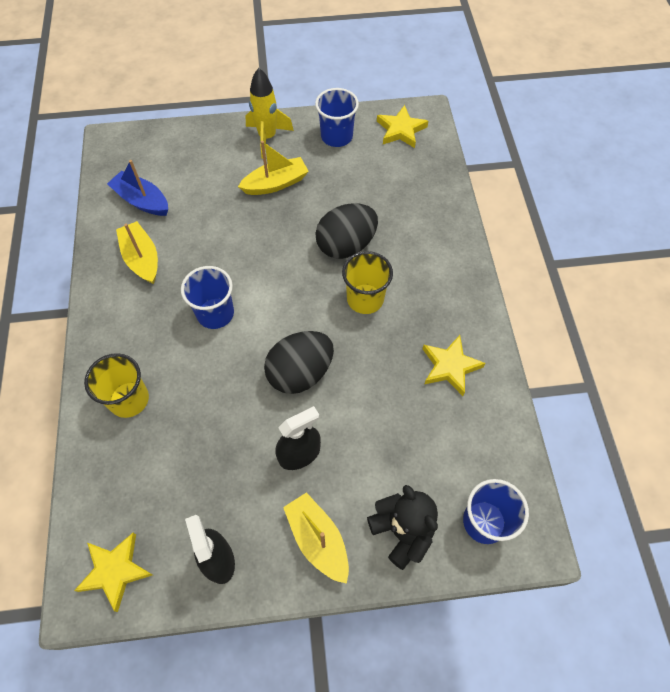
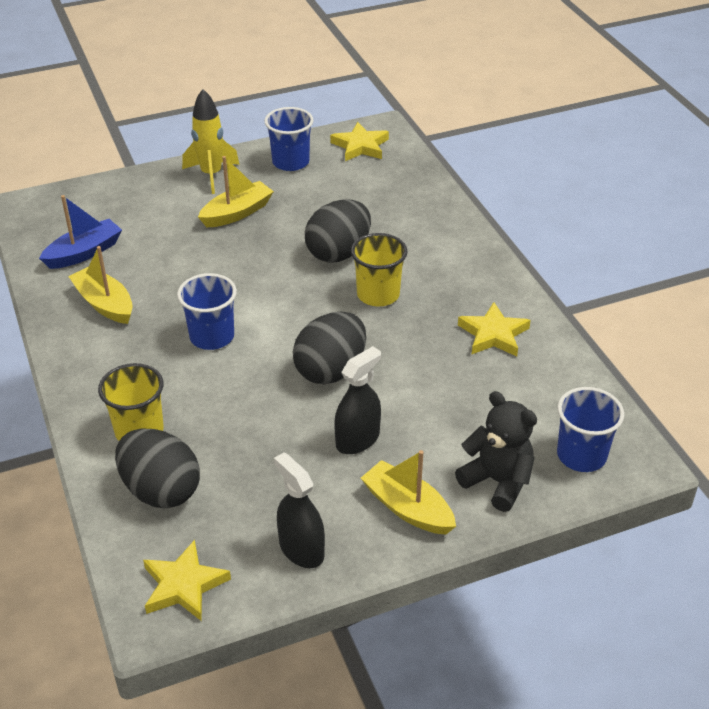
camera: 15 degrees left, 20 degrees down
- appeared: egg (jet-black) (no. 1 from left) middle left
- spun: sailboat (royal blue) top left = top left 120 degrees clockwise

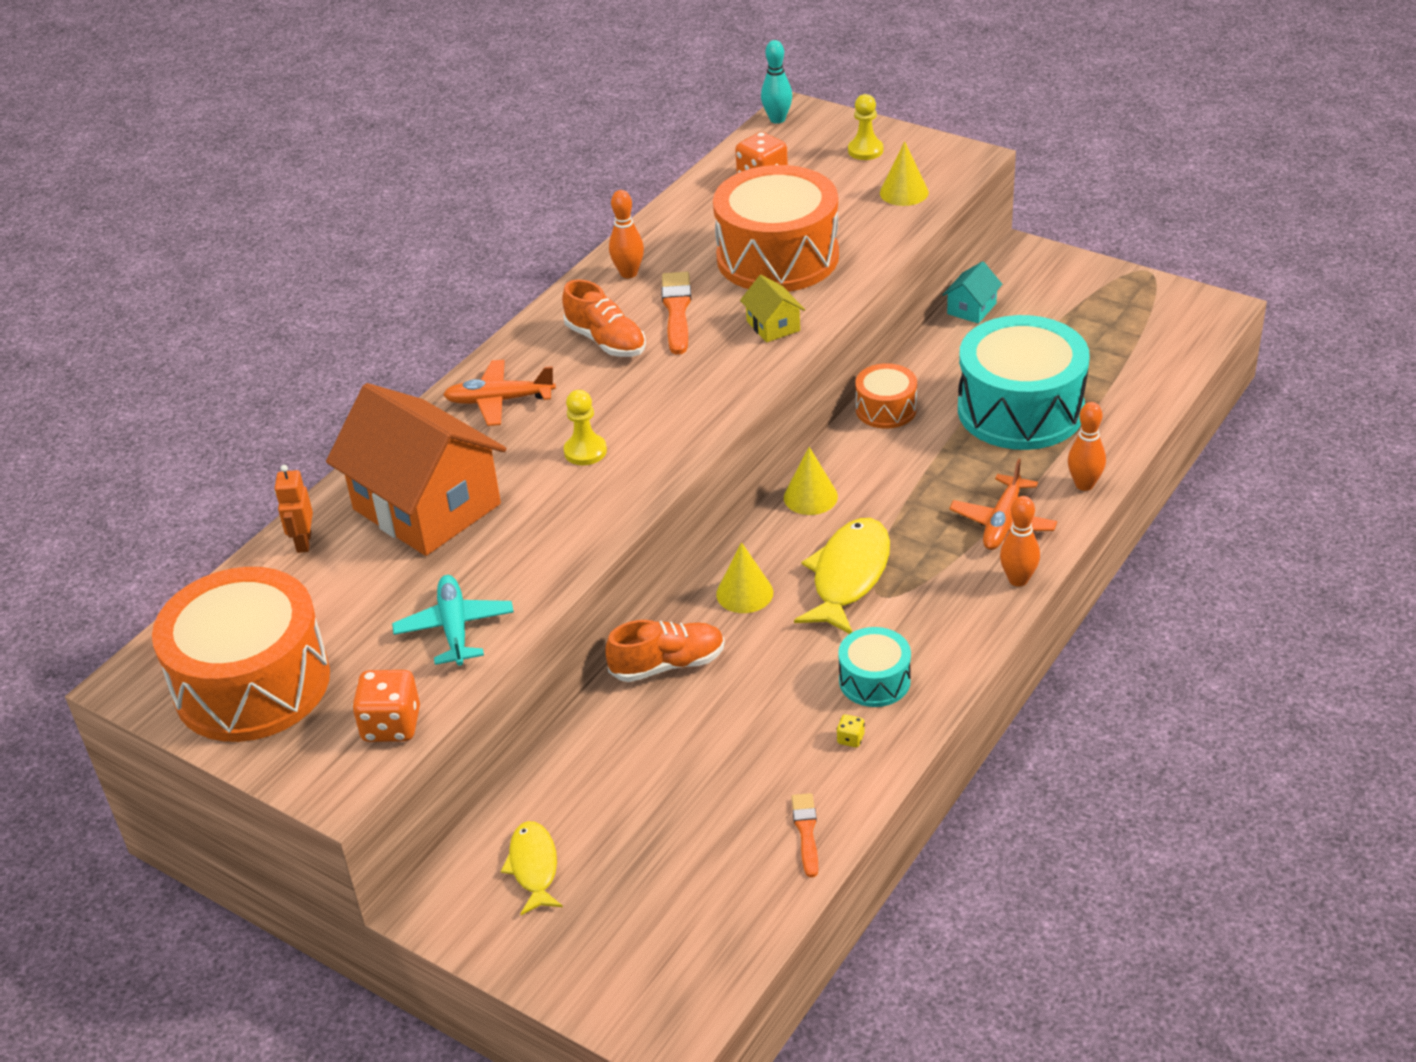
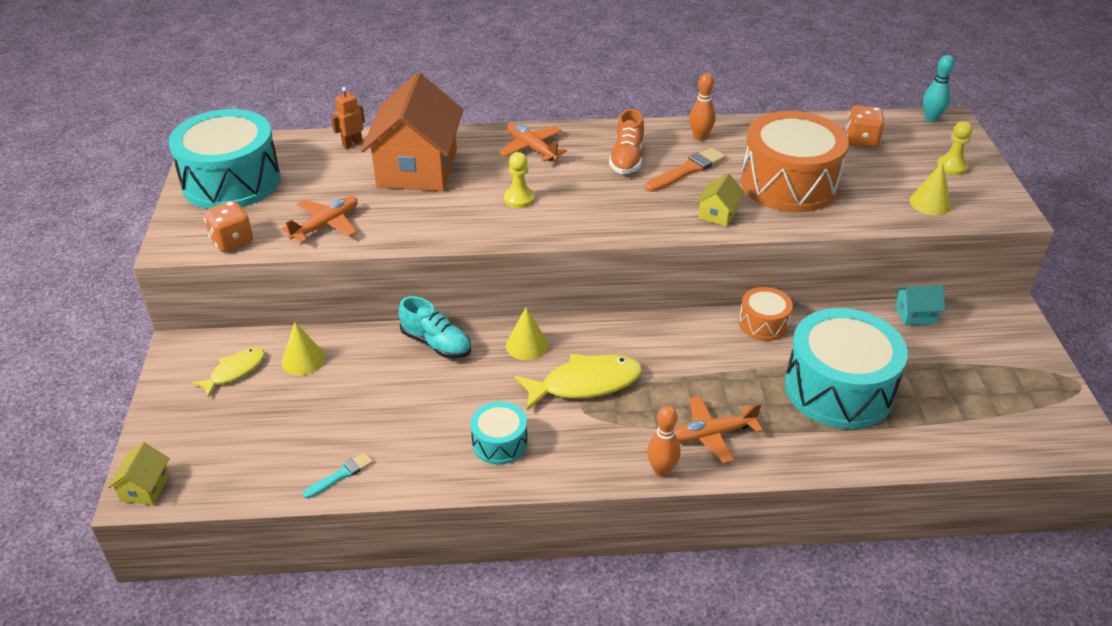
camera: 50 degrees right, 0 degrees up
- missing: die (golden) bottom centre
- missing: bowling pin (orange) (no. 3 from left) middle right
- appeared: house (golden) (no. 1 from left) bottom left
- relocated: cone (golden) (no. 2 from left in the first image) centre to cone (golden) (no. 1 from left) middle left
- colour: toy drum (orange) (no. 1 from left) middle left to toy drum (aqua) (no. 1 from left) top left
- colour: toy plane (aqua) middle left to toy plane (orange) (no. 1 from left) middle left
- colour: sneaker (orange) (no. 2 from left) centre to sneaker (aqua) centre
- colour: brush (orange) (no. 2 from left) bottom centre to brush (aqua) bottom left

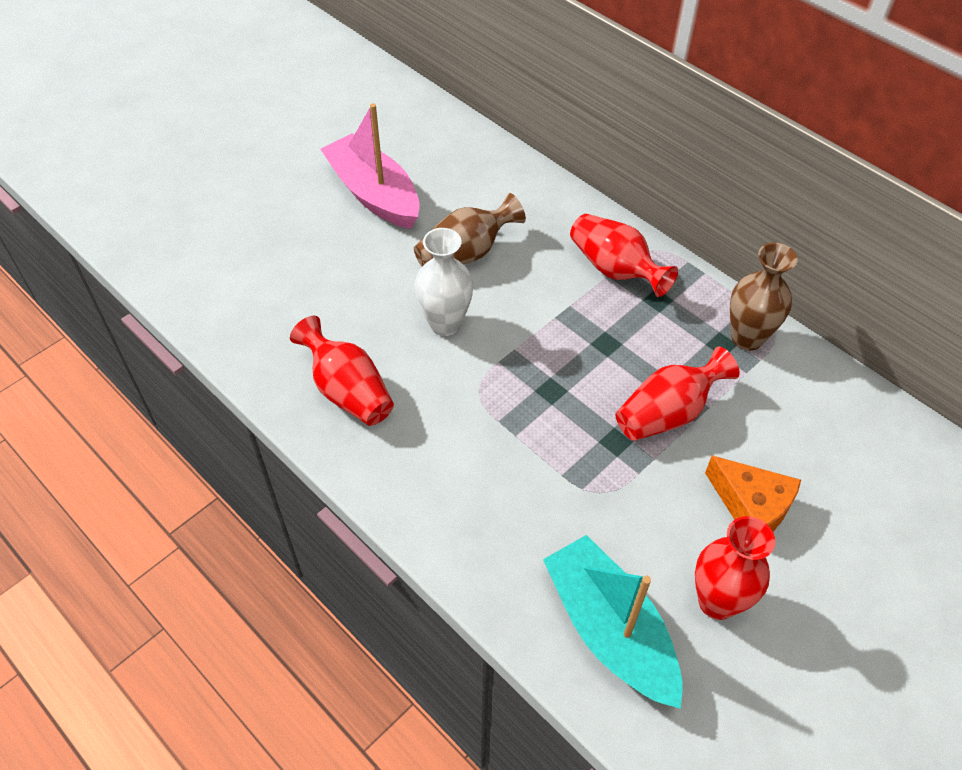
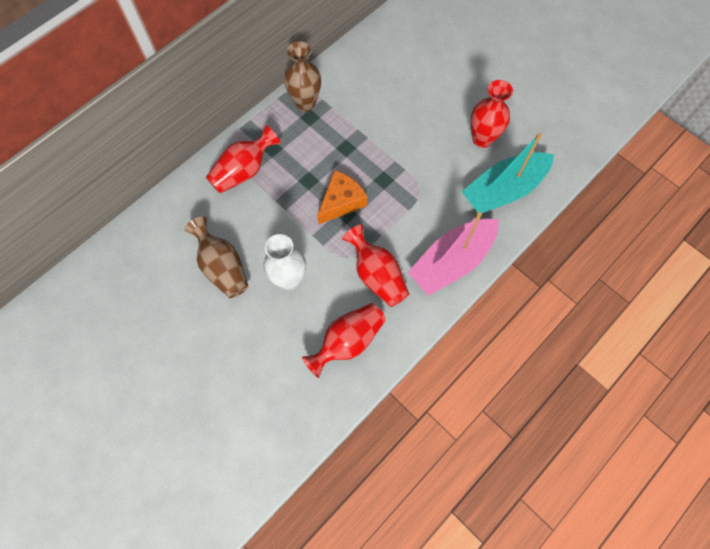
camera: 90 degrees left, 15 degrees up
- relocated: sailboat (pink) top centre to centre
- relocated: flower vase (crimson) (no. 3 from left) middle right to centre
- relocated: cheese wedge (orange) middle right to centre

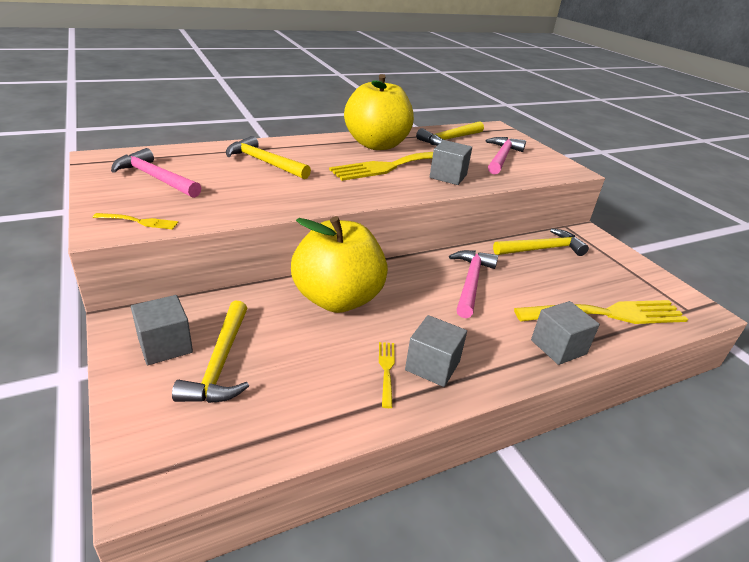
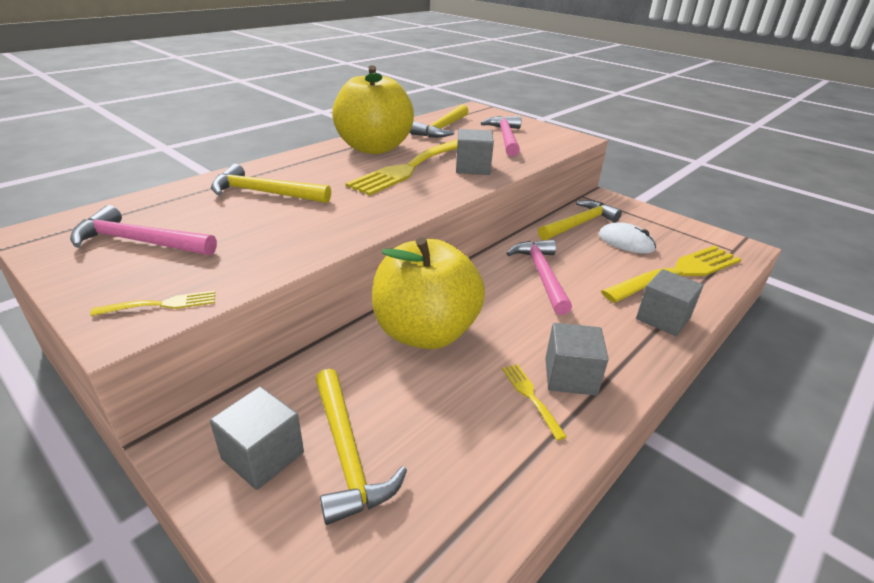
camera: 20 degrees left, 0 degrees up
- appeared: computer mouse (pure white) middle right

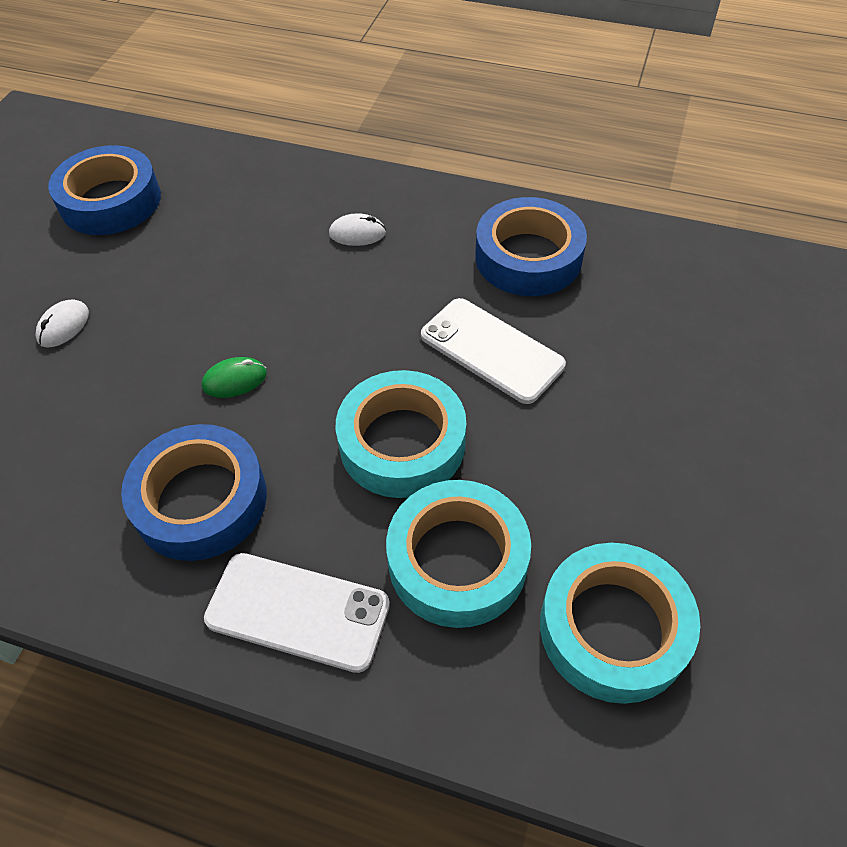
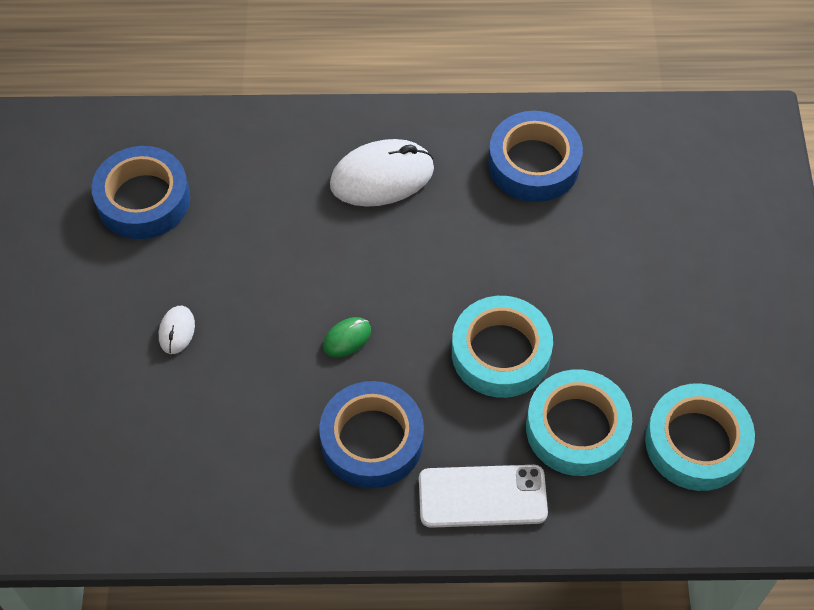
camera: 20 degrees left, 5 degrees up
- missing: smartphone (pure white) (no. 2 from left) centre
- size: computer mouse (pure white) (no. 2 from left) top centre = top centre x2.11

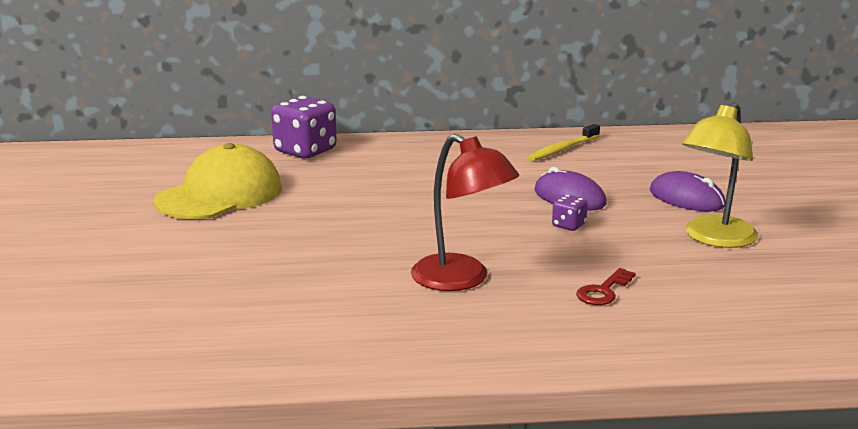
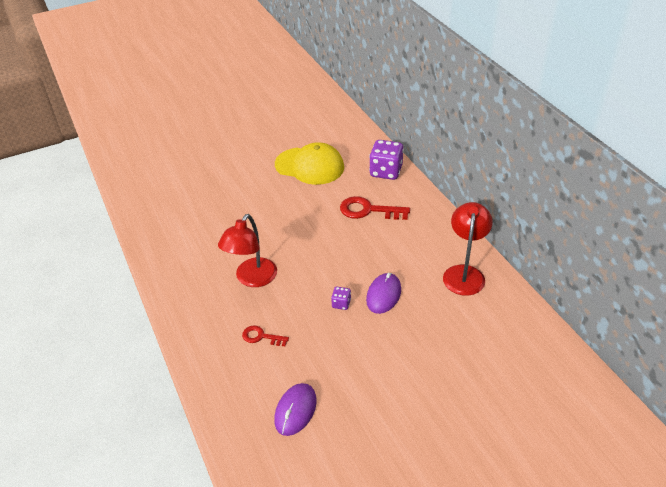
camera: 70 degrees right, 20 degrees up
- missing: desk lamp (golden) middle right
- appeared: key (crimson) (no. 2 from left) centre
- relocated: computer mouse (royal purple) (no. 2 from left in the first image) middle right to computer mouse (royal purple) (no. 1 from left) bottom centre
- exchanged: tooth brush (golden) top centre to desk lamp (crimson) (no. 2 from left) middle right

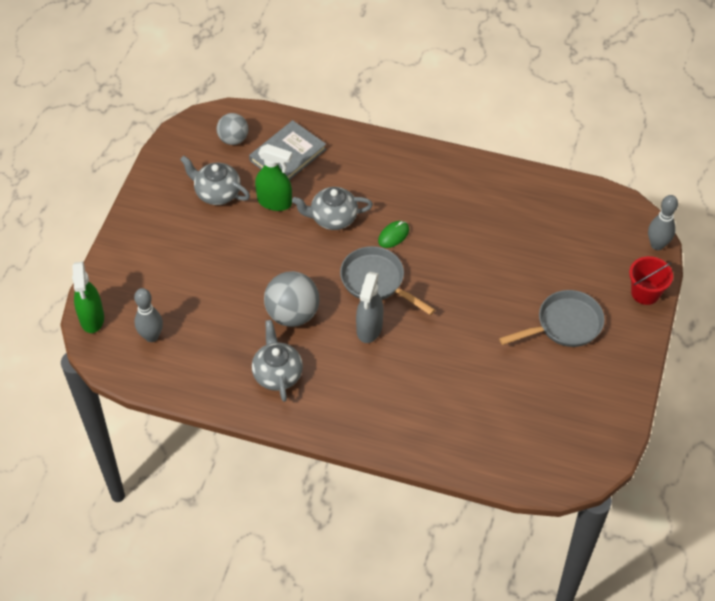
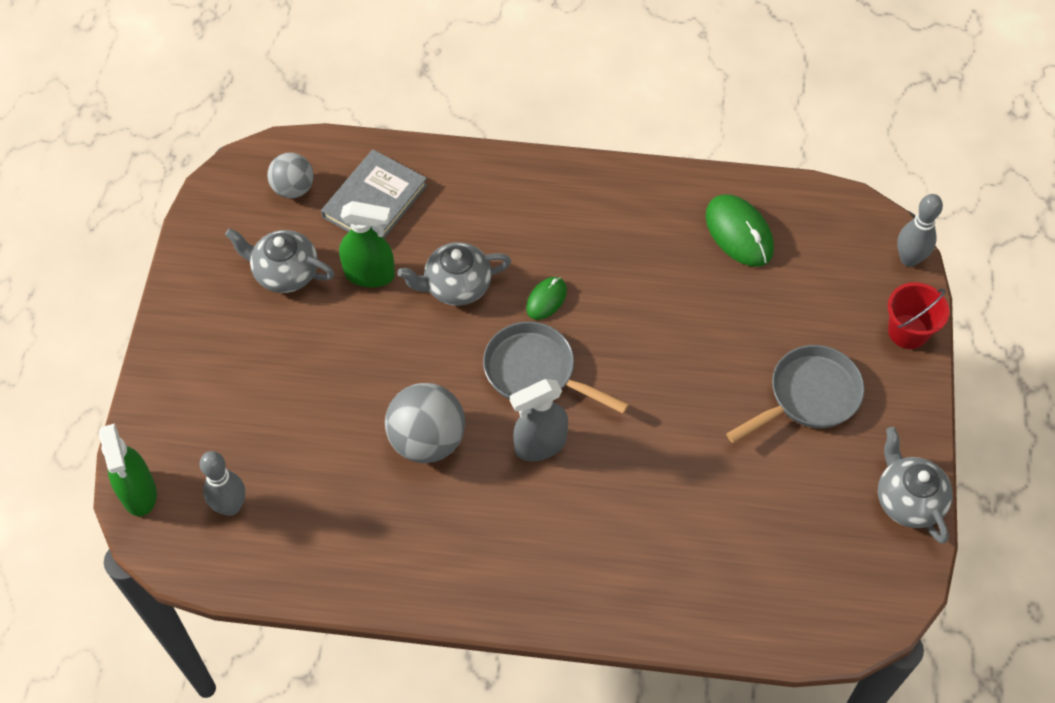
camera: 10 degrees left, 5 degrees up
- appeared: computer mouse (green) (no. 2 from left) top right
- relocated: teapot (gray) (no. 2 from left in the first image) centre to teapot (gray) (no. 3 from left) bottom right
- spun: spray cleaner (gray) centre = centre 60 degrees clockwise

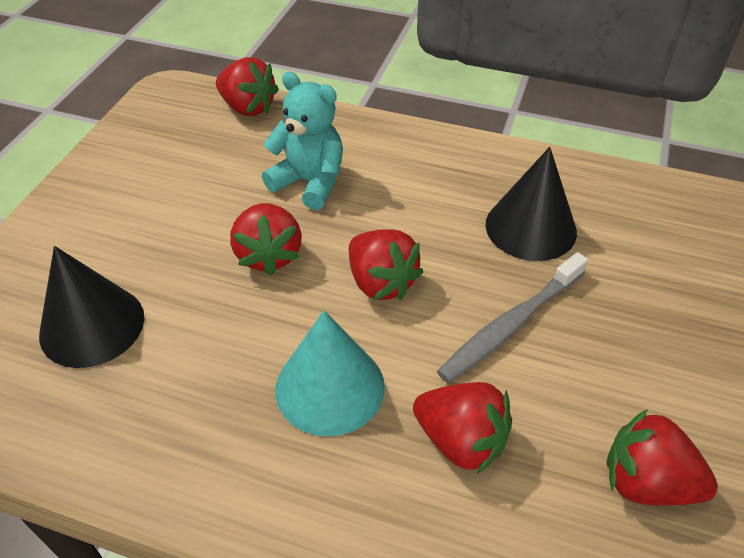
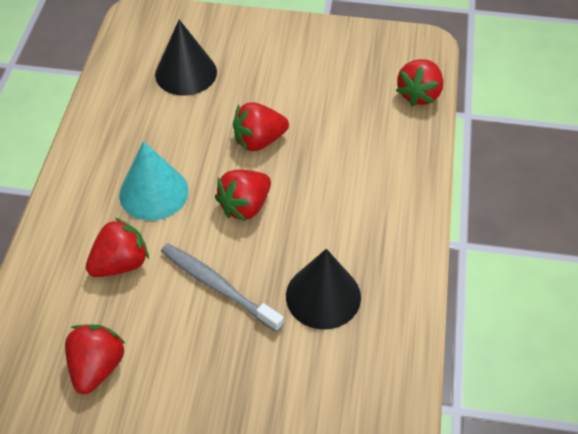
camera: 80 degrees right, 5 degrees up
- missing: stuffed bear (aqua) top centre
- spun: strawberry (crimson) (no. 4 from left in the first image) bottom centre = middle left 150 degrees counterclockwise

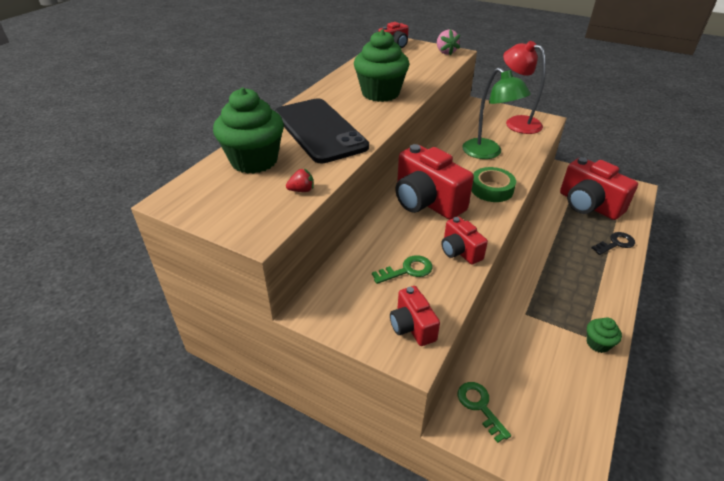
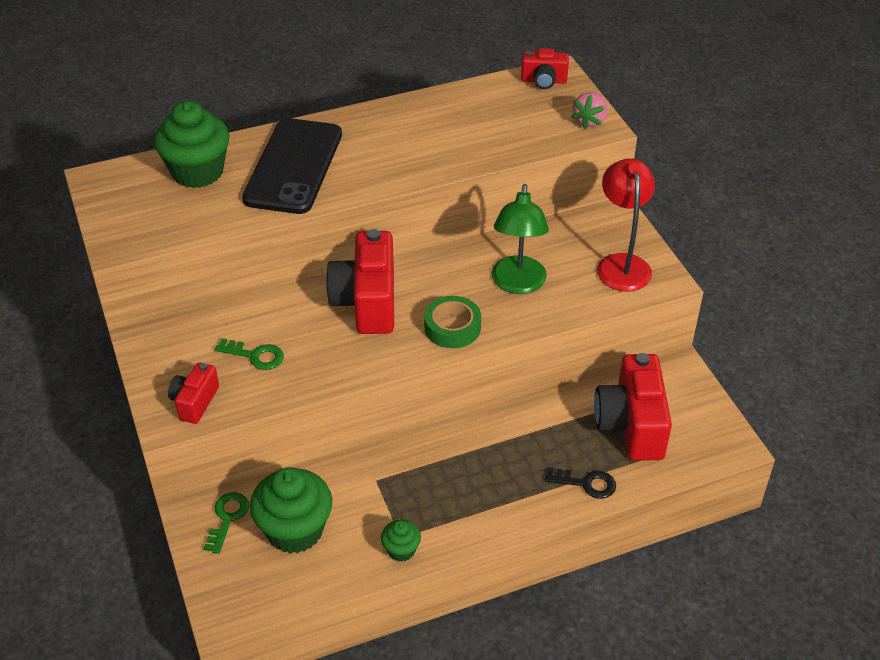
camera: 40 degrees right, 5 degrees up
- missing: strawberry (crimson) centre
- missing: camera (crimson) (no. 4 from left) centre
- relocated: fairy cake (green) (no. 2 from left) top centre to bottom left

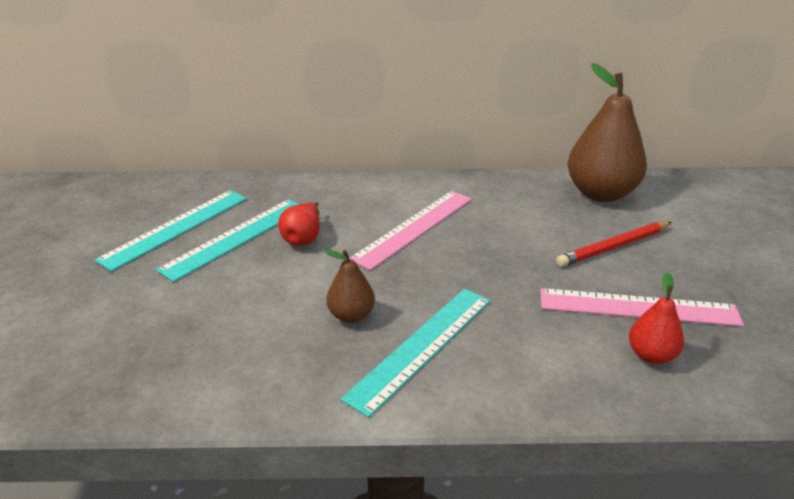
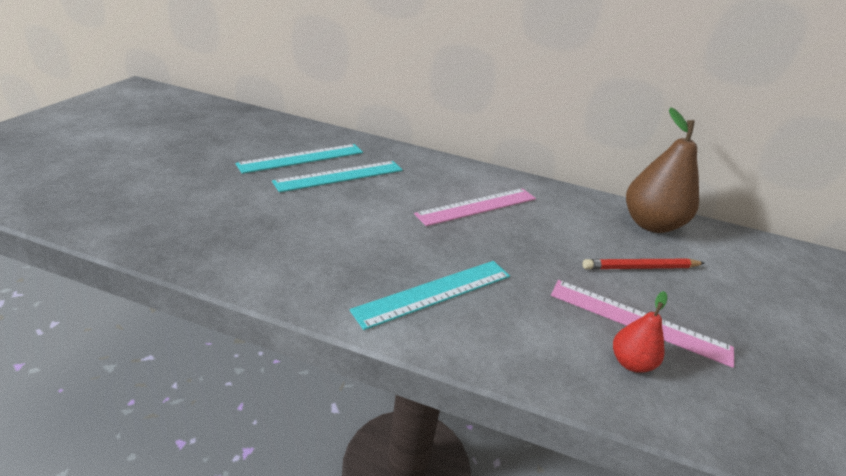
camera: 15 degrees right, 0 degrees up
- missing: toy pear (crimson) (no. 1 from left) centre
- missing: toy pear (brown) (no. 1 from left) centre

